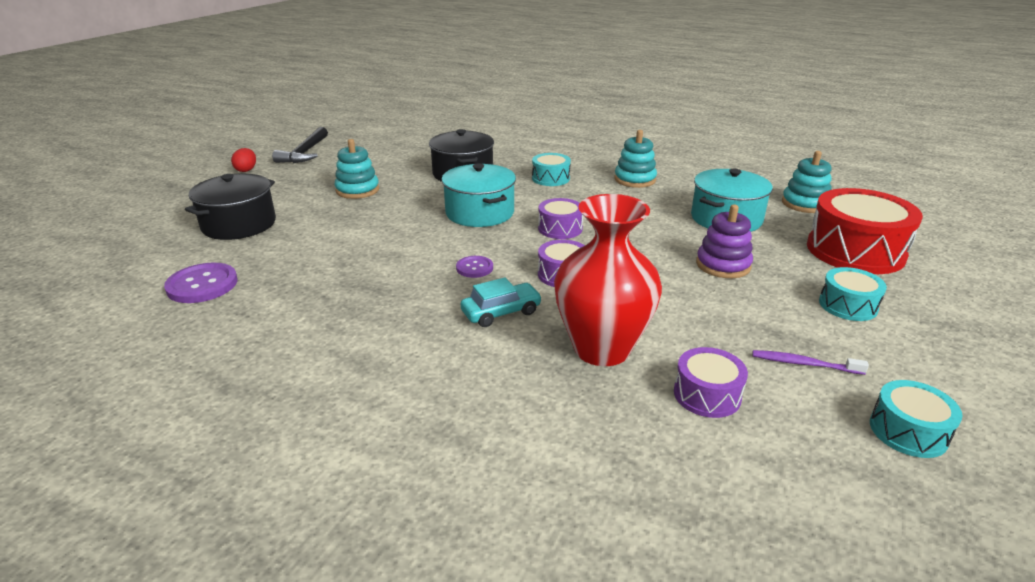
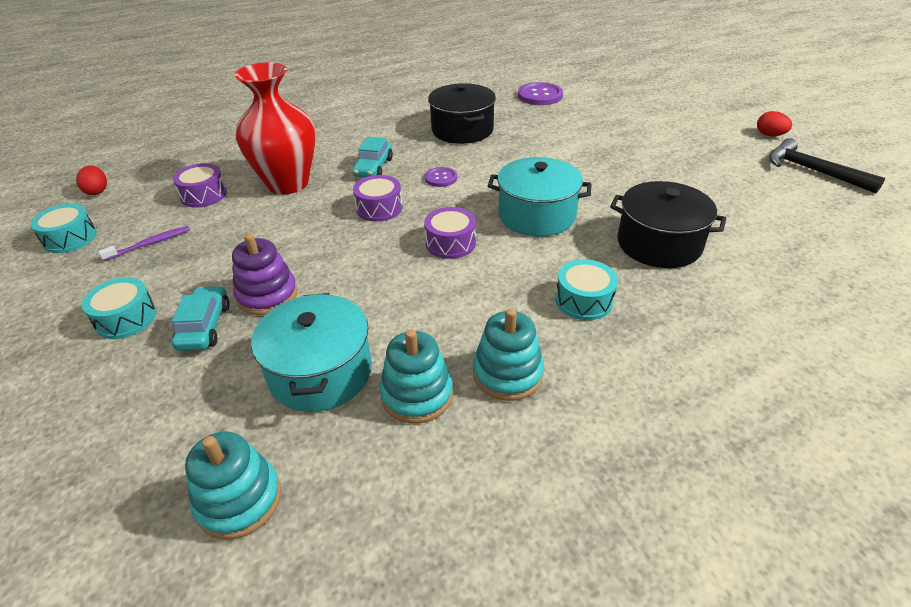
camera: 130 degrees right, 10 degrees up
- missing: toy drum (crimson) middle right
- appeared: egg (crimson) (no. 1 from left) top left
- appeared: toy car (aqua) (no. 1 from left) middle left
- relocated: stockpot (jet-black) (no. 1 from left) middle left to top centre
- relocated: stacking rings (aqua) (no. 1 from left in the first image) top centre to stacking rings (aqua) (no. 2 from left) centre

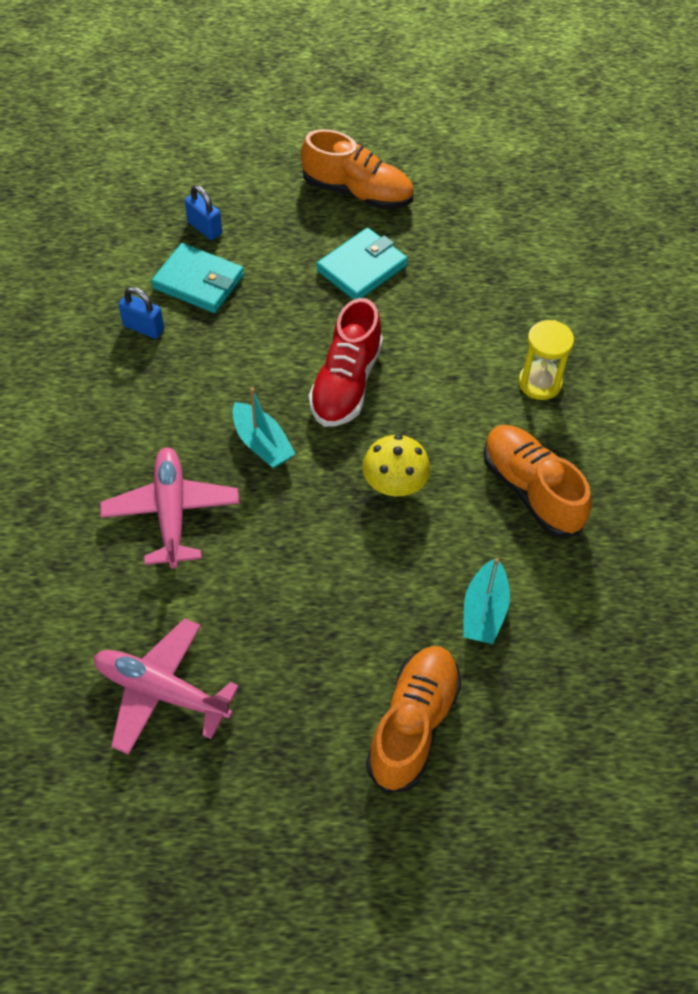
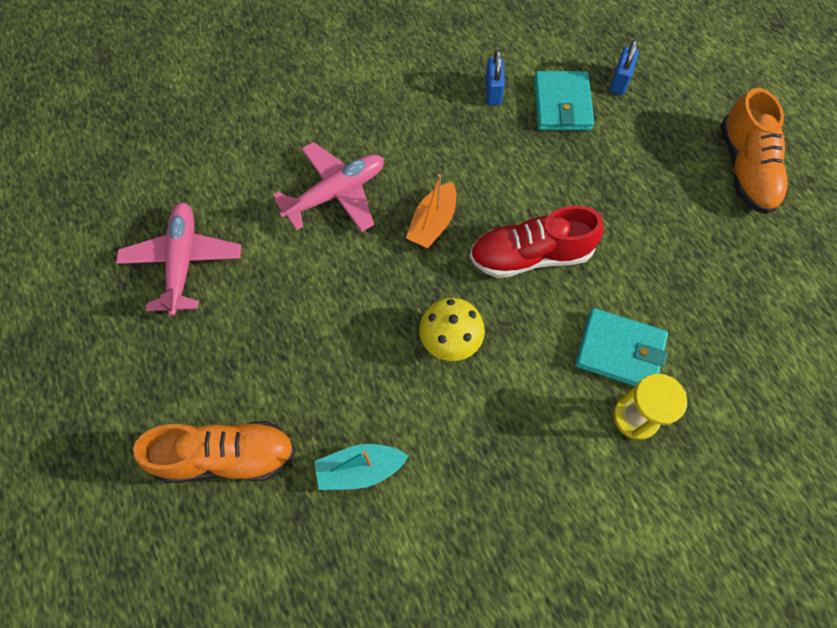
camera: 65 degrees right, 10 degrees up
- missing: sneaker (orange) (no. 3 from left) middle right
- relocated: billfold (aqua) (no. 2 from left) top centre to middle right
- colour: sailboat (aqua) (no. 1 from left) centre to sailboat (orange) centre

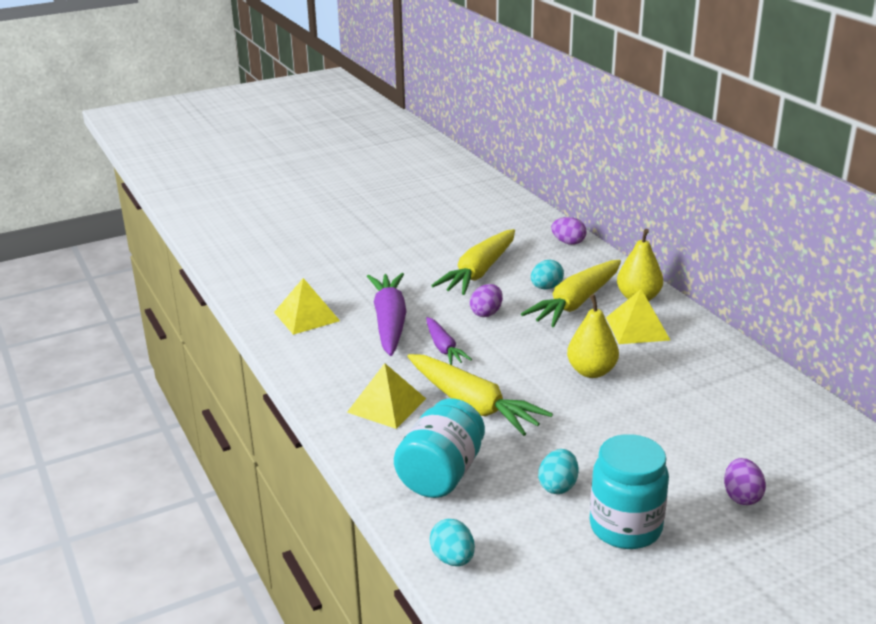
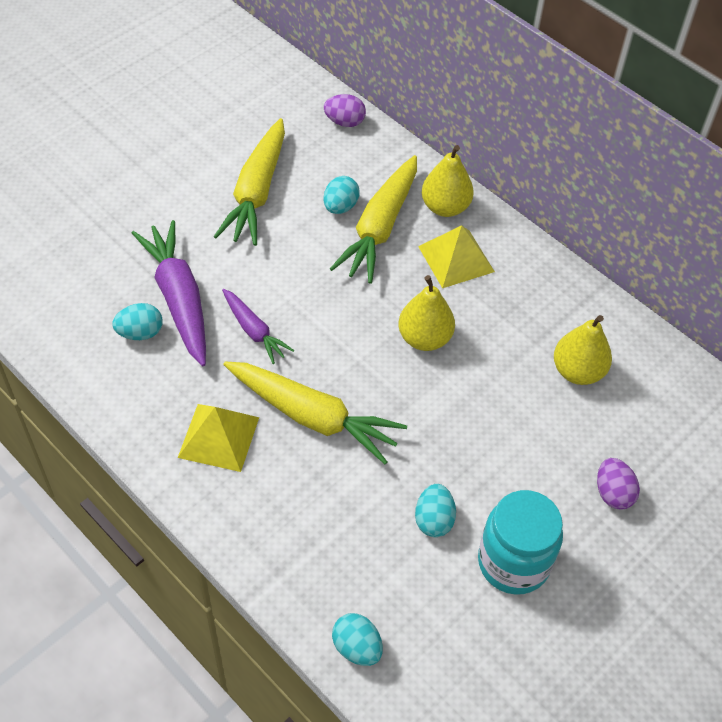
camera: 20 degrees left, 25 degrees up
- missing: solid pyramid (golden) (no. 1 from left) centre
- missing: jar (aqua) (no. 1 from left) bottom centre
- missing: egg (royal purple) (no. 1 from left) centre
- appeared: egg (aqua) (no. 1 from left) middle left
- appeared: toy pear (golden) (no. 3 from left) middle right

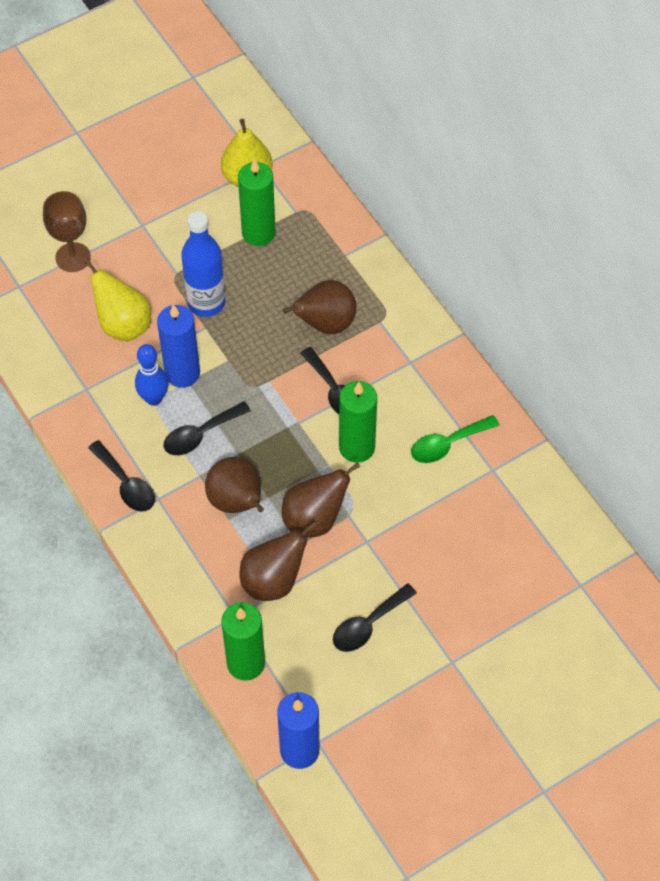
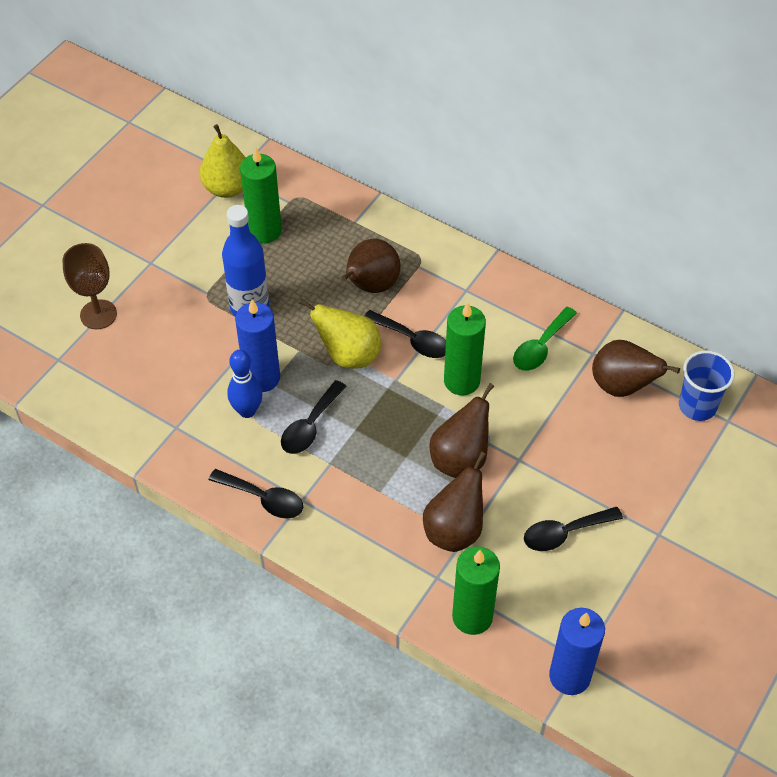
camera: 25 degrees left, 5 degrees down
- appeared: tumbler (royal blue) middle right
- relocated: toy pear (golden) (no. 1 from left in the first image) middle left to toy pear (golden) (no. 2 from left) centre
- relocated: toy pear (brown) (no. 1 from left in the first image) centre to toy pear (brown) (no. 4 from left) middle right
- spun: tablespoon (jet-black) (no. 4 from left) bottom centre = bottom right 45 degrees clockwise

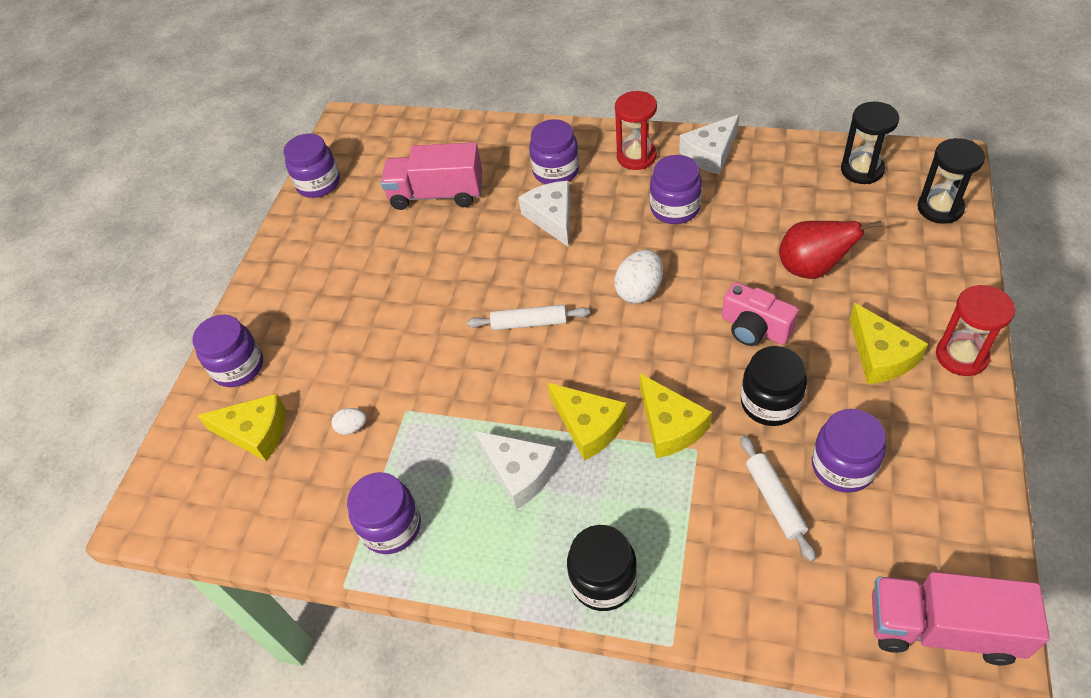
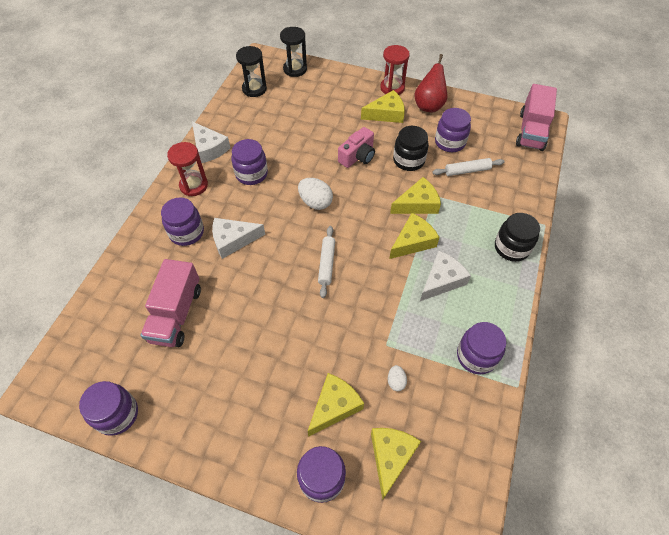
camera: 90 degrees left, 5 degrees up
- appeared: cheese wedge (golden) (no. 1 from left) bottom centre
- relocated: toy pear (crimson) middle right to top centre

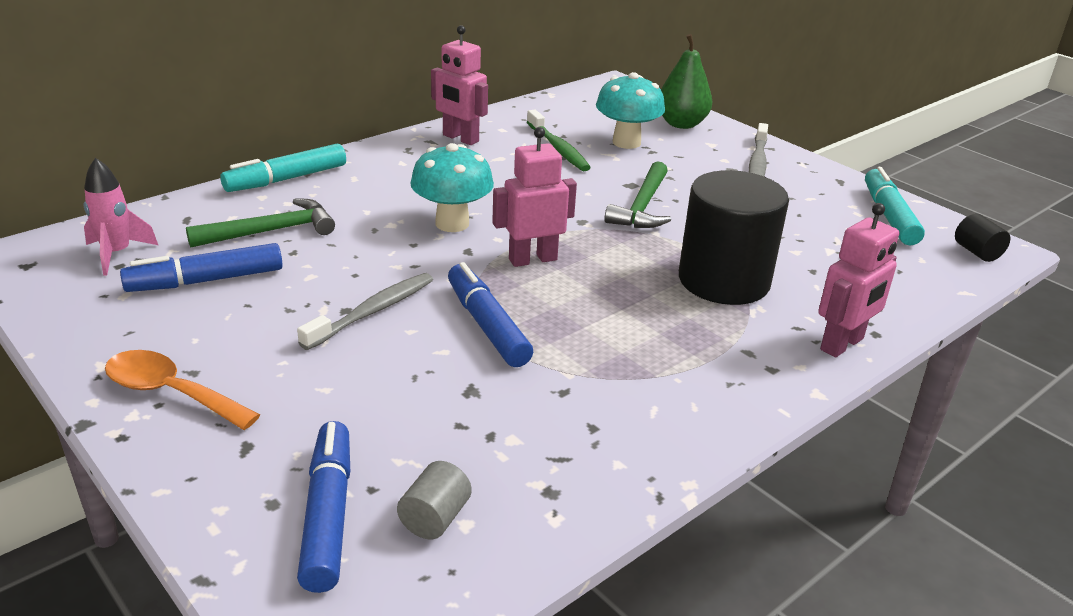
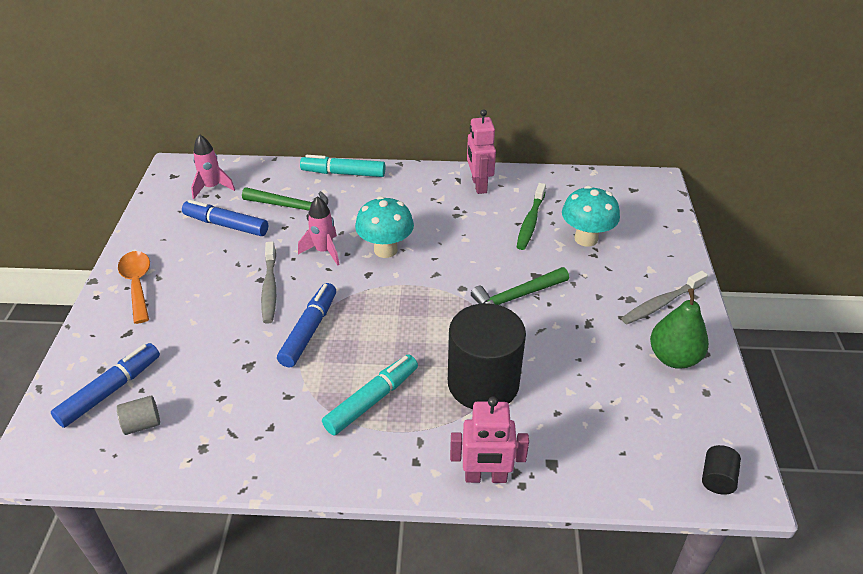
camera: 45 degrees right, 10 degrees up
- missing: robot (pink) (no. 2 from left) top centre
- appeared: toy rocket (pink) (no. 2 from left) centre
- relocated: toy pear (green) top centre to middle right
- relocated: marker pen (aqua) (no. 2 from left) middle right to bottom centre
- spun: tooth brush (gray) (no. 1 from left) centre = middle left 90 degrees clockwise

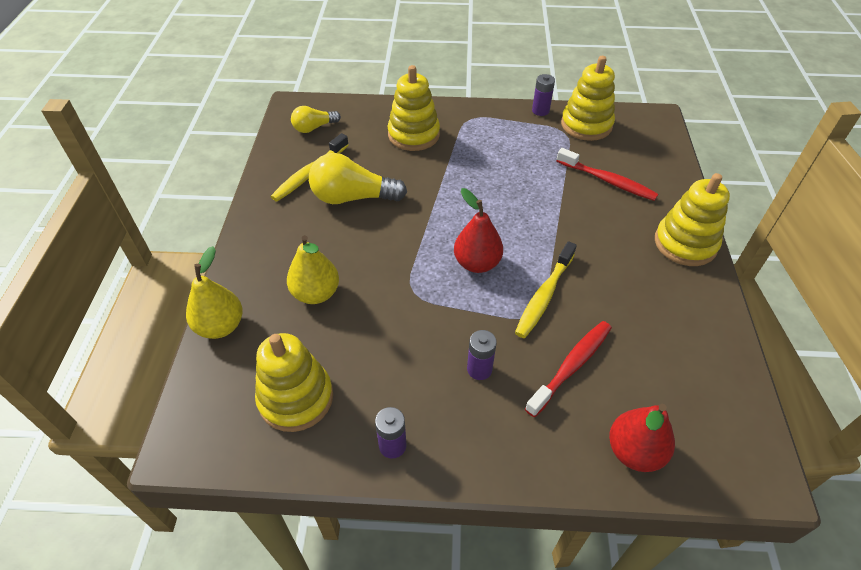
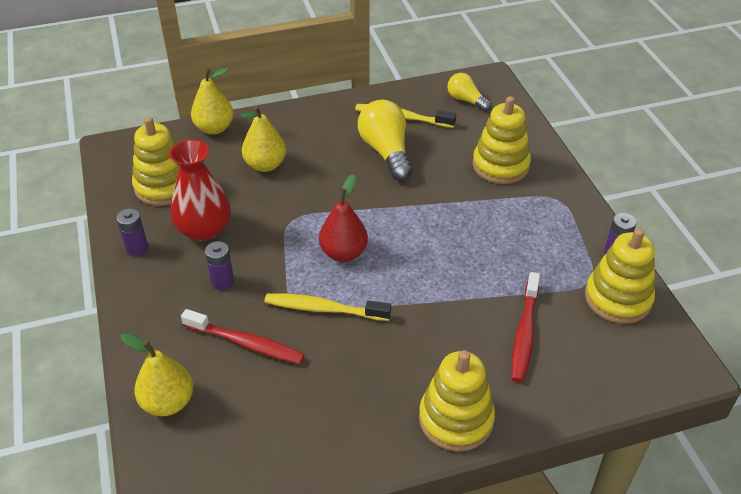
camera: 70 degrees right, 5 degrees down
- appeared: flower vase (crimson) middle left
- colour: toy pear (crimson) (no. 2 from left) bottom right to toy pear (golden) (no. 1 from left) bottom left

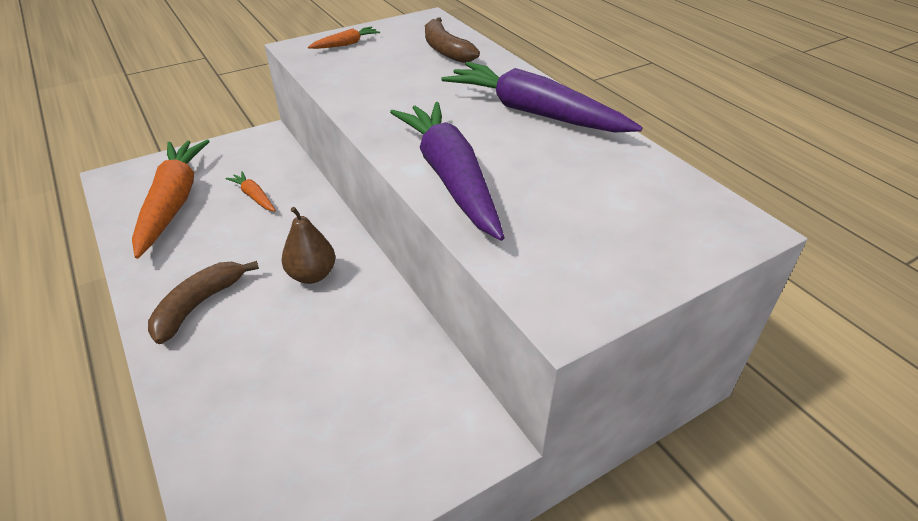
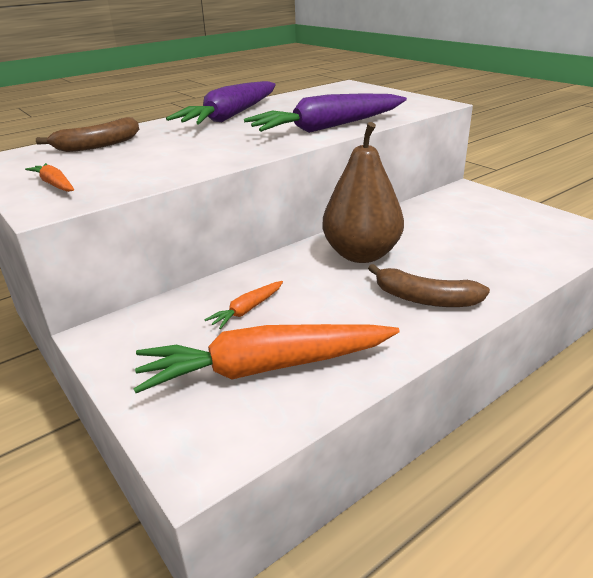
camera: 95 degrees left, 10 degrees down
- size: toy pear (brown) centre = top centre x1.73

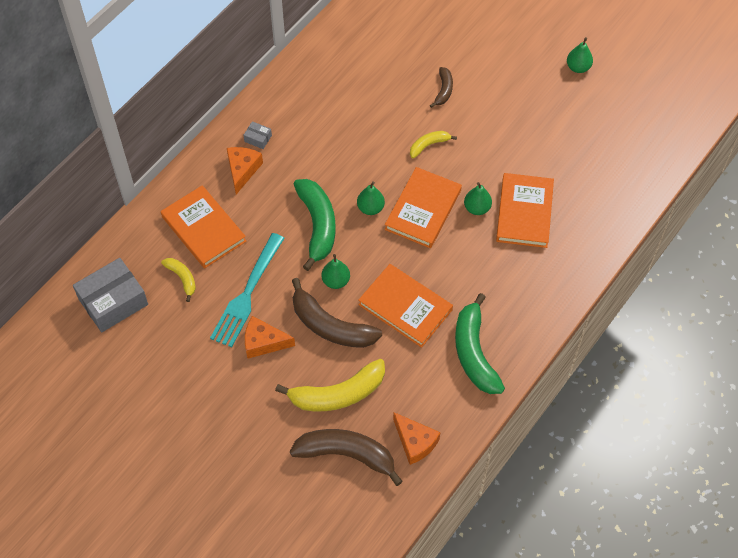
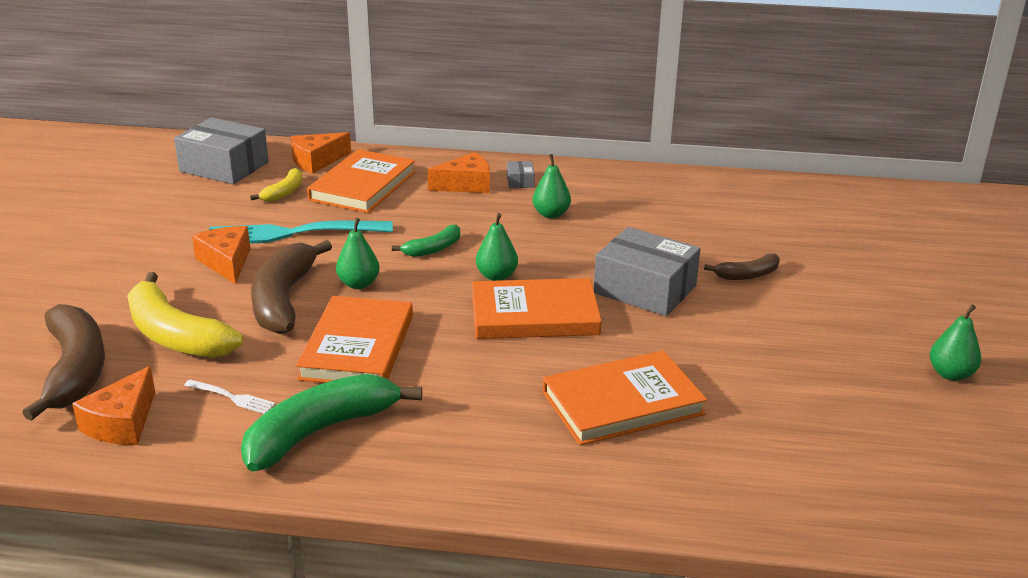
camera: 60 degrees right, 30 degrees down
- appeared: fork (pure white) bottom left
- appeared: cheese wedge (orange) (no. 3 from left) top left
- relocated: toy pear (green) (no. 3 from left) centre to top centre
- exchanged: banana fruit (golden) (no. 3 from left) top centre to box (gray) (no. 3 from left) centre
- size: banana fruit (green) (no. 1 from left in the first image) centre = centre x0.52

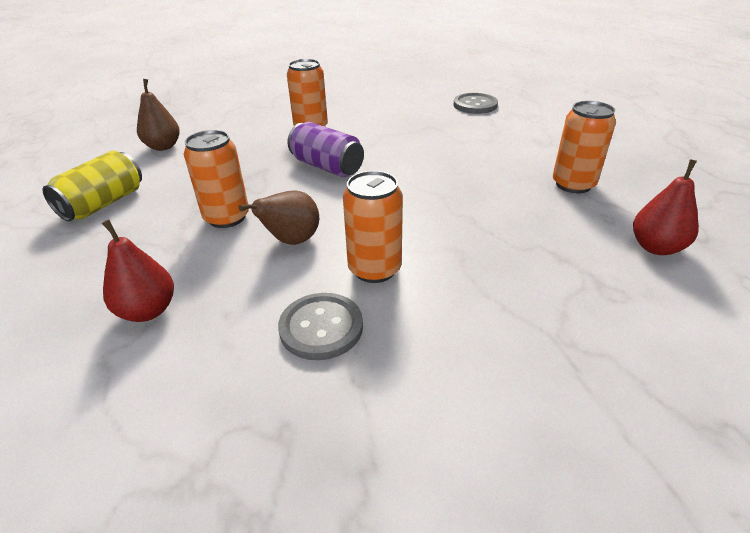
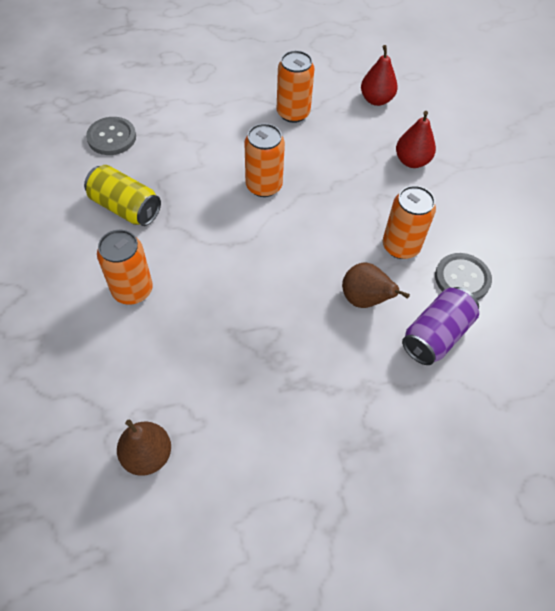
camera: 90 degrees left, 20 degrees up
- relocated: soda can (golden) middle left to top left
- relocated: toy pear (crimson) (no. 1 from left in the first image) middle left to toy pear (crimson) (no. 2 from left) top right
- relocated: soda can (orange) (no. 1 from left in the first image) middle left to soda can (orange) (no. 2 from left) top centre
- relocated: soda can (royal purple) top centre to middle right

